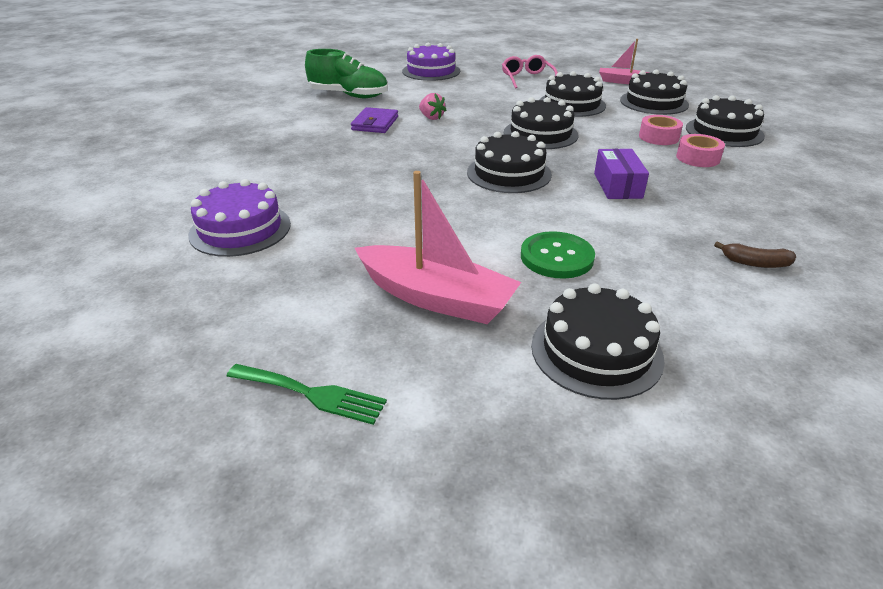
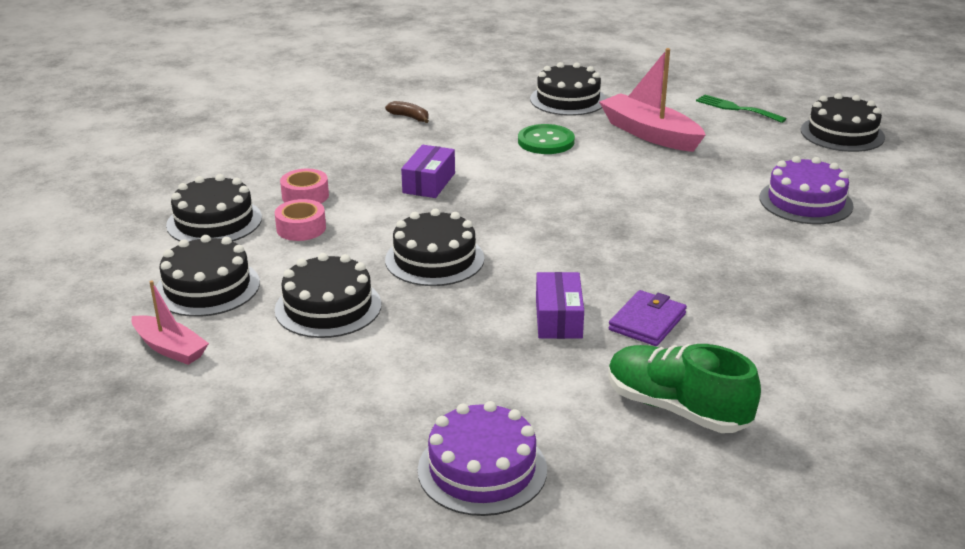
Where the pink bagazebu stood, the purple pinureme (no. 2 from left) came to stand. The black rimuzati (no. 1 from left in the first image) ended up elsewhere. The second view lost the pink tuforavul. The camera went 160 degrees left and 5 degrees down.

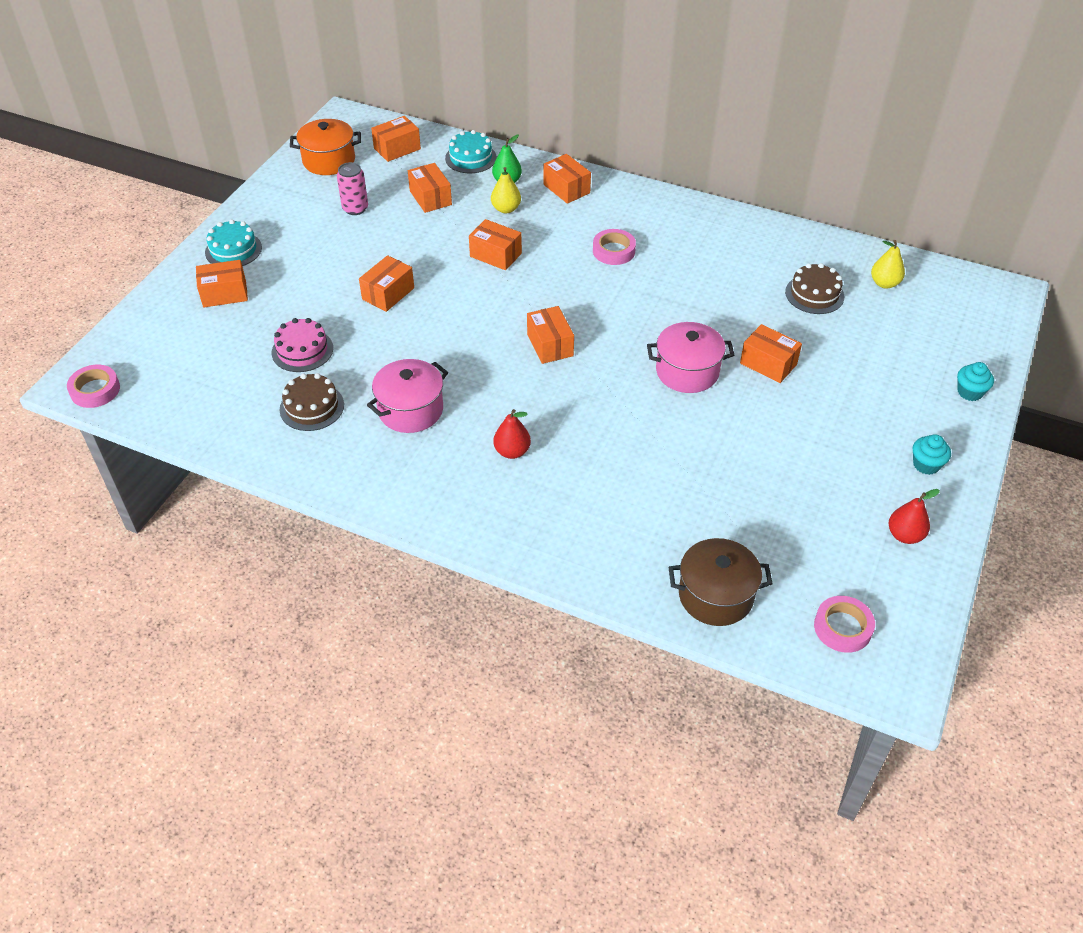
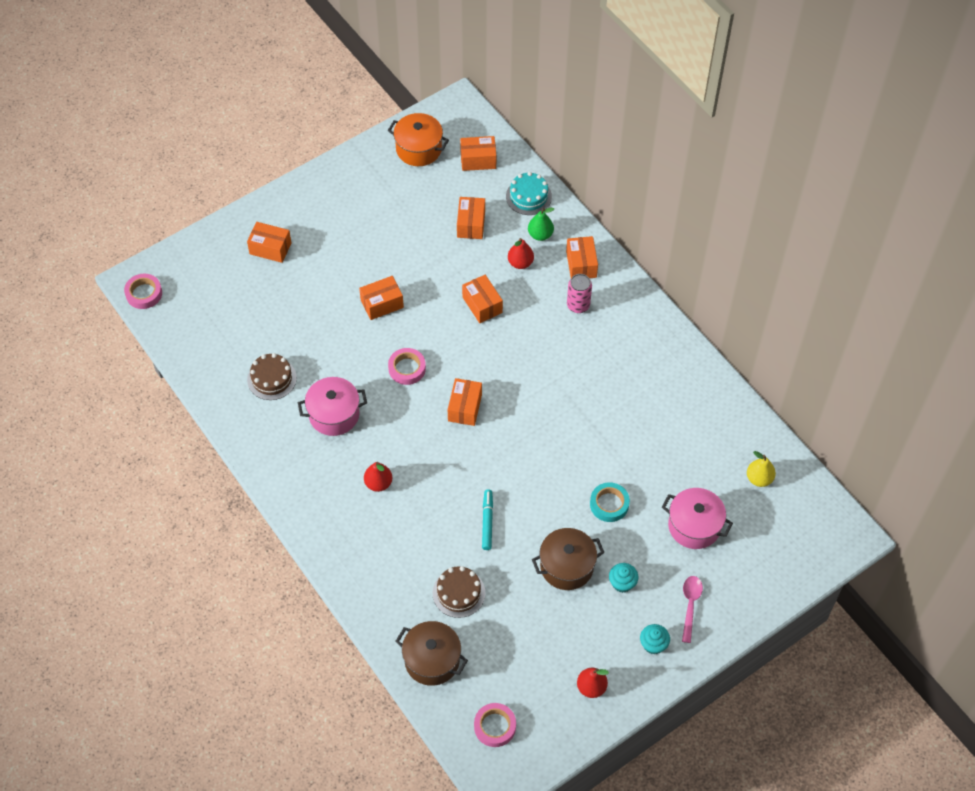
The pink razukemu (no. 2 from left) ended up elsewhere. The brown rimuzati (no. 2 from left) ended up elsewhere. The second view gained the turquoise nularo. What was the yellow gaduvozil (no. 1 from left) turned into the red gaduvozil (no. 2 from left). The second view gained the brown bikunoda (no. 2 from left). The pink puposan ended up elsewhere. Where the orange pinureme (no. 8 from left) stood, the turquoise razukemu came to stand. The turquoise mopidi (no. 2 from left in the first image) ended up elsewhere. The pink bikunoda (no. 2 from left) ended up elsewhere. The second view gained the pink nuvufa. The second view lost the turquoise rimuzati (no. 1 from left). The second view lost the pink rimuzati. The camera went 30 degrees right and 10 degrees up.

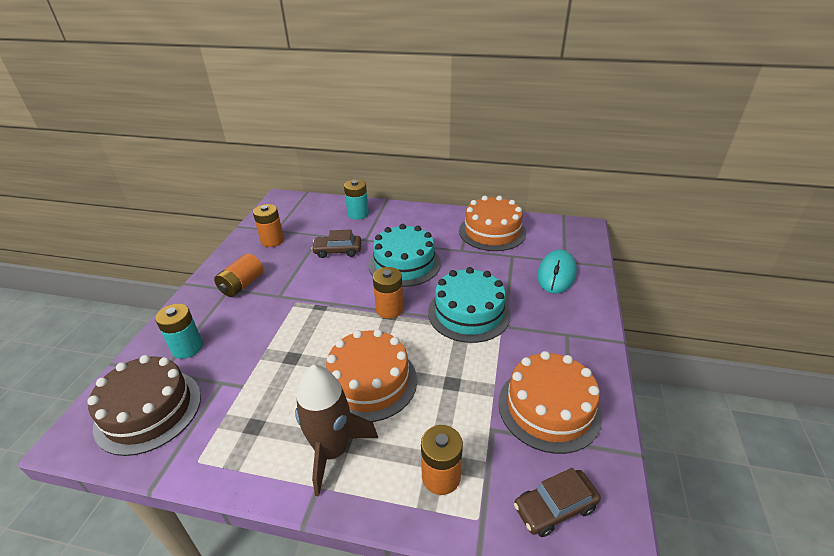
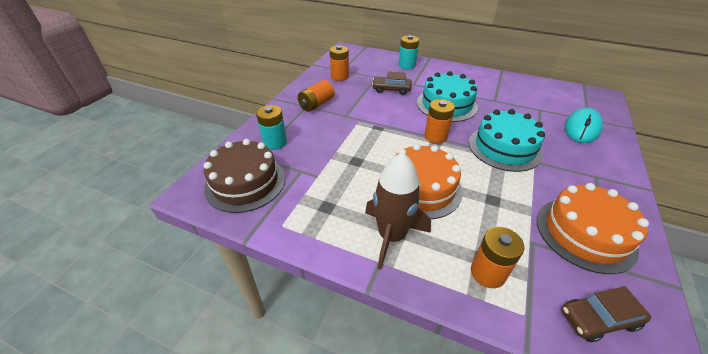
The second view lost the orange rimuzati (no. 2 from left). The camera went 10 degrees right and 5 degrees up.

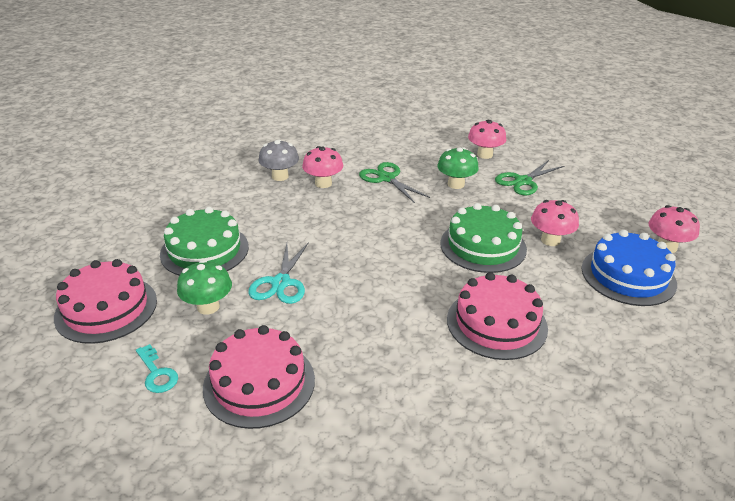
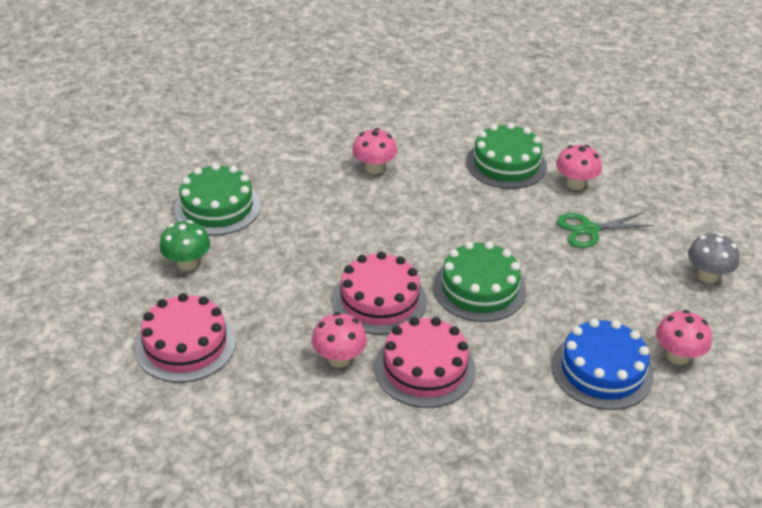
The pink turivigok (no. 3 from left in the first image) ended up elsewhere. The pink rimuzati (no. 1 from left in the first image) ended up elsewhere. The second view gained the green rimuzati (no. 3 from left). The grey turivigok ended up elsewhere. The second view lost the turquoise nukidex. The second view lost the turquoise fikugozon. The second view lost the green fikugozon (no. 1 from left). The second view lost the green turivigok (no. 2 from left). The camera went 25 degrees right and 5 degrees up.

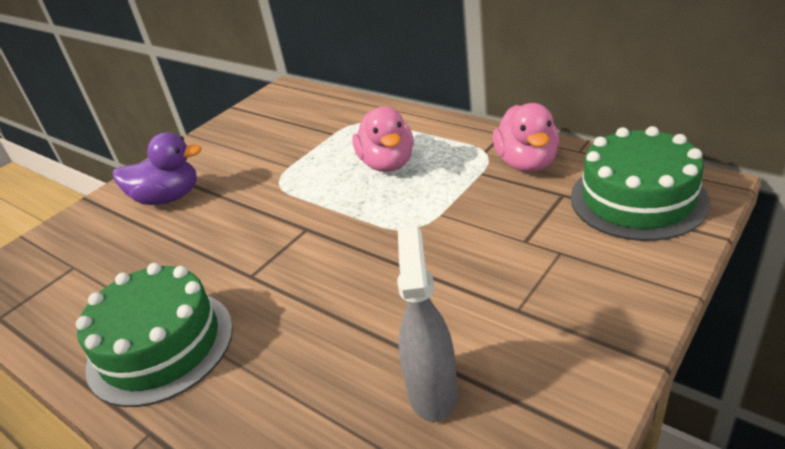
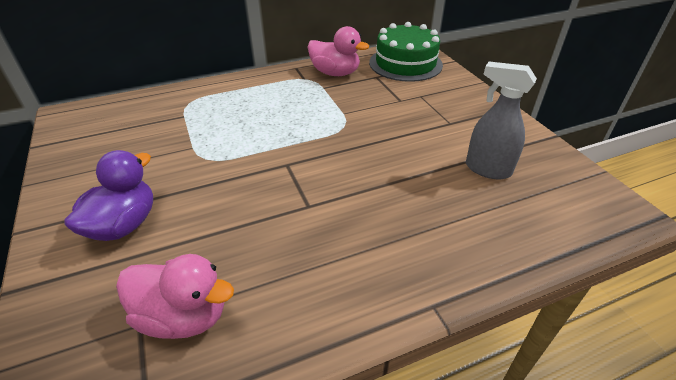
The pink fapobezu (no. 1 from left) ended up elsewhere. The second view lost the green rimuzati (no. 1 from left). The camera went 65 degrees left and 5 degrees up.

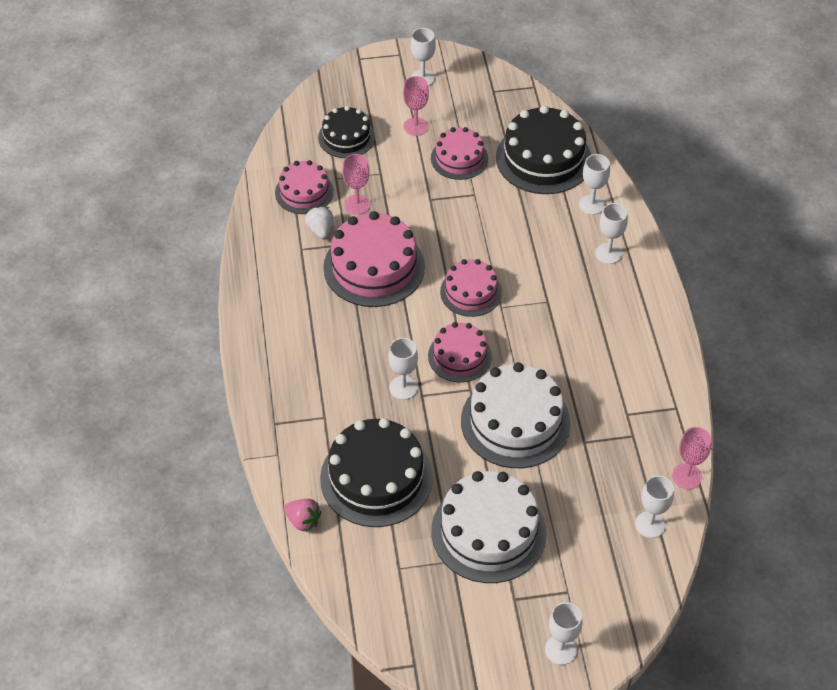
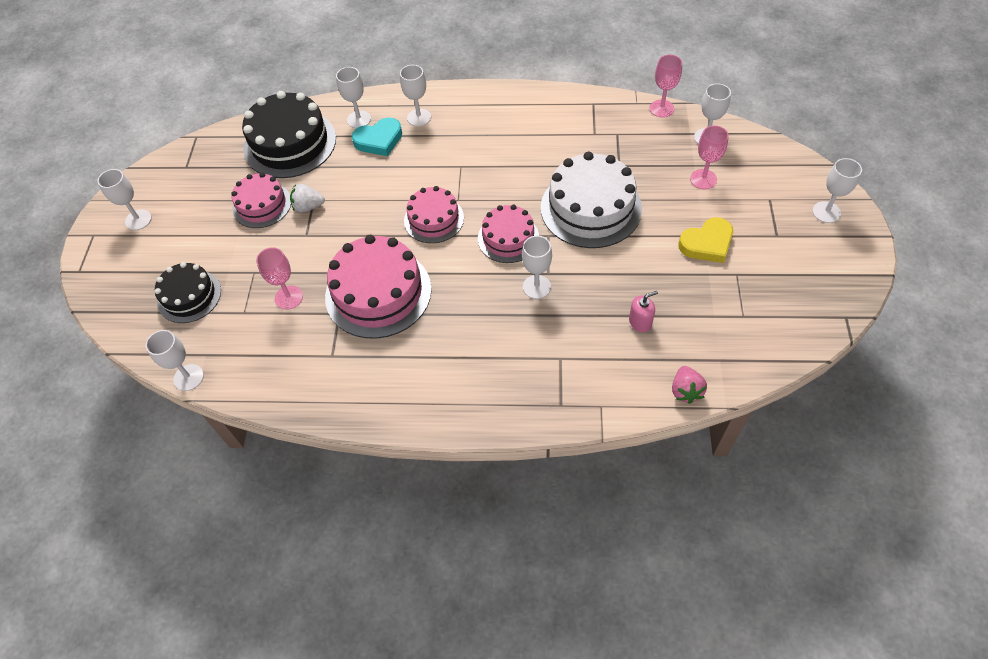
The second view gained the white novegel (no. 2 from left). The white bagazebu ended up elsewhere. The second view gained the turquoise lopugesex. Where the black rimuzati (no. 2 from left) stood, the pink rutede came to stand. The pink bagazebu ended up facing another way, 135 degrees clockwise from before. Where the white rimuzati (no. 1 from left) stood, the yellow lopugesex came to stand. The pink novegel (no. 2 from left in the first image) ended up elsewhere. The second view lost the pink rimuzati (no. 1 from left). The camera went 75 degrees left and 5 degrees up.

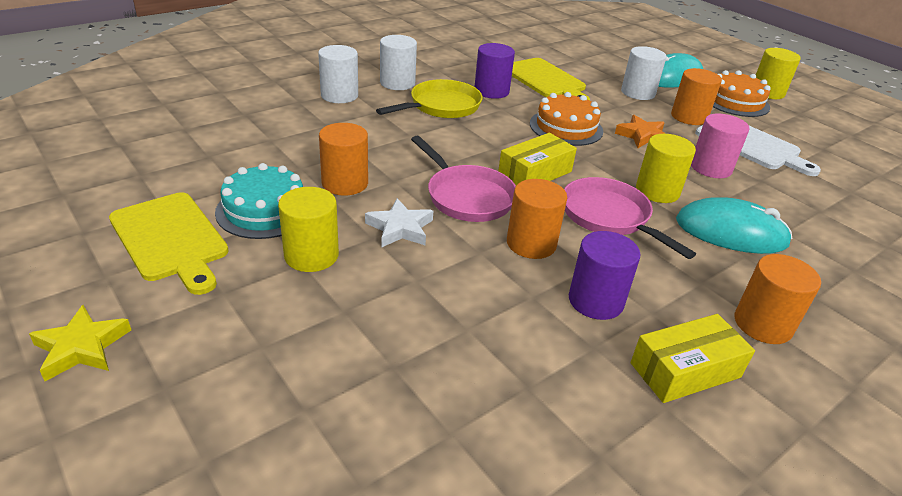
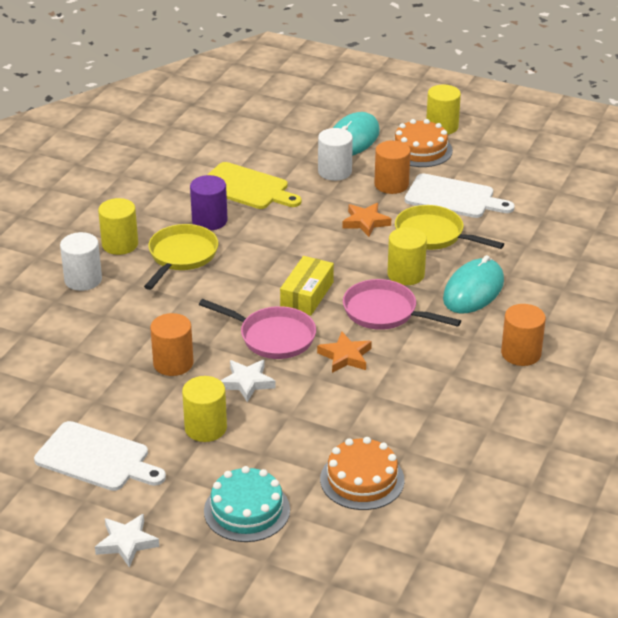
What was the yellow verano (no. 1 from left) turned into the white verano (no. 1 from left). What was the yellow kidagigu turned into the white kidagigu (no. 1 from left). What was the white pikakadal (no. 2 from left) turned into the yellow pikakadal (no. 1 from left). The turquoise rimuzati ended up elsewhere. Where the orange pikakadal (no. 2 from left) stood, the orange kidagigu (no. 1 from left) came to stand. The orange rimuzati (no. 1 from left) ended up elsewhere. Where the pink pikakadal stood, the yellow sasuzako (no. 2 from left) came to stand. The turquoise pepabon (no. 2 from left) ended up facing another way, 45 degrees counterclockwise from before. The second view lost the purple pikakadal (no. 2 from left). The second view lost the yellow pinureme (no. 2 from left). The camera went 25 degrees left and 0 degrees up.

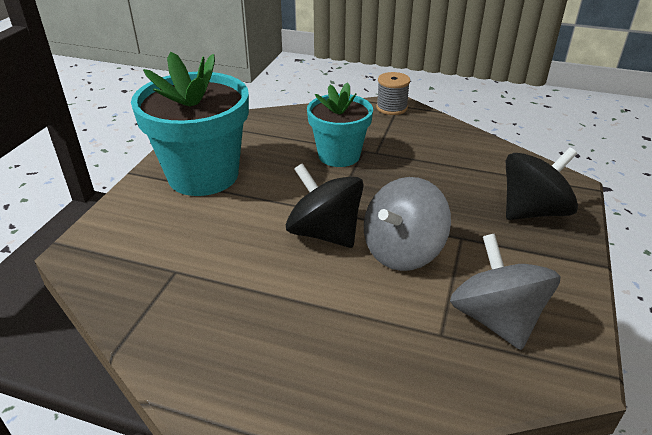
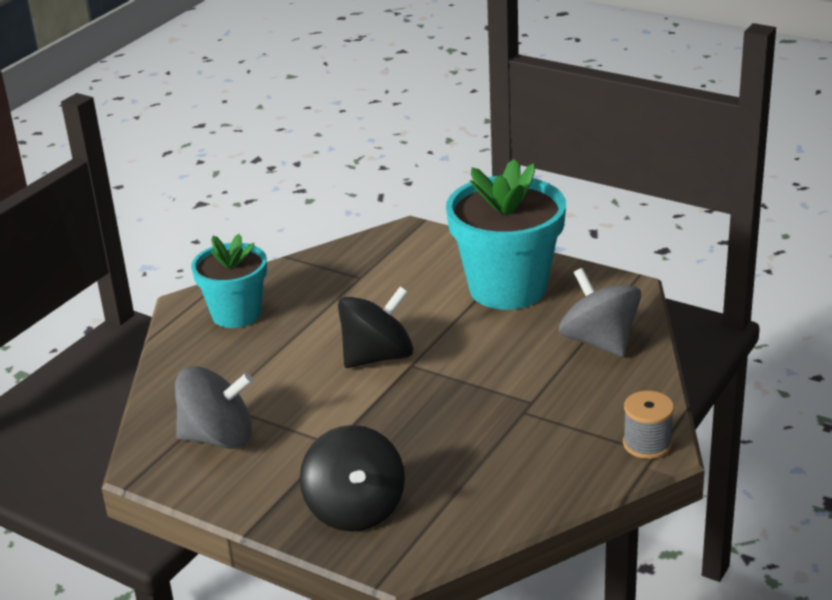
The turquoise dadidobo (no. 2 from left in the first image) ended up elsewhere. The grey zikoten (no. 1 from left in the first image) ended up elsewhere. The camera went 105 degrees right and 5 degrees down.

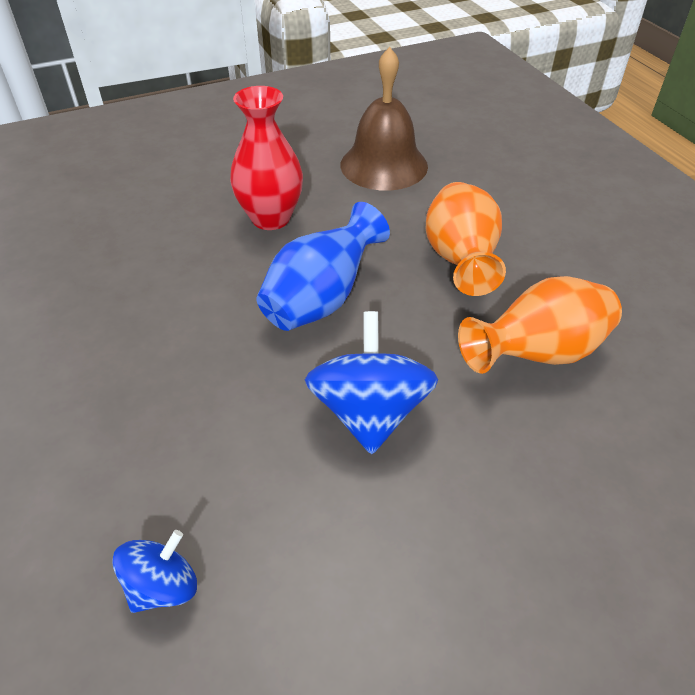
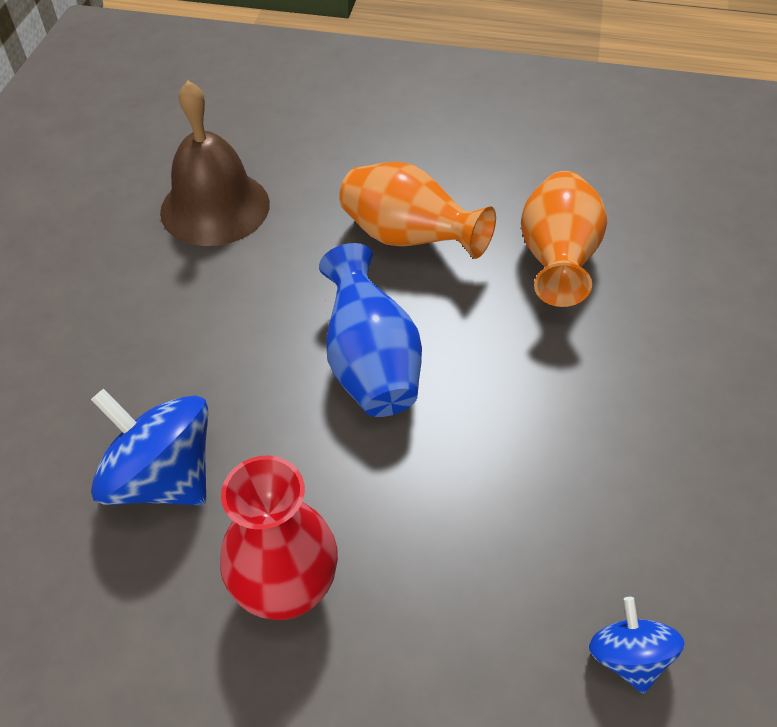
The blue zikoten (no. 2 from left in the first image) ended up elsewhere. The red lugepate ended up elsewhere. The camera went 55 degrees left and 5 degrees up.

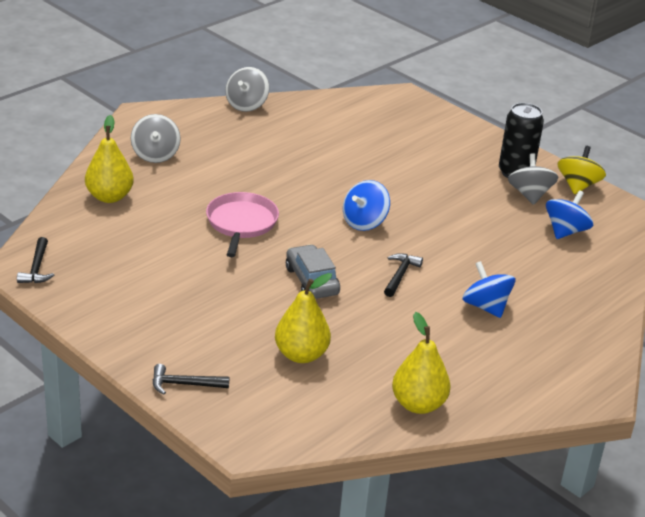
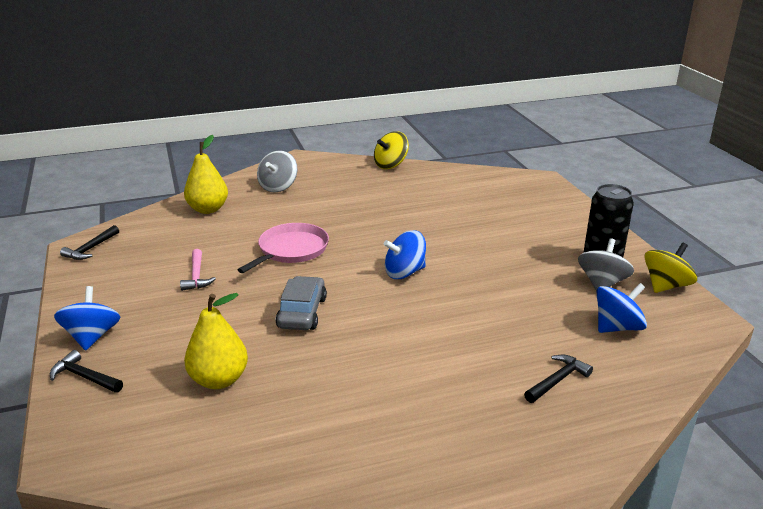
The blue zikoten (no. 2 from left in the first image) ended up elsewhere. The second view gained the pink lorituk. What was the grey zikoten (no. 2 from left) turned into the yellow zikoten (no. 1 from left). The black lorituk (no. 3 from left) ended up elsewhere. The second view lost the yellow gaduvozil (no. 3 from left). The camera went 30 degrees right and 5 degrees down.

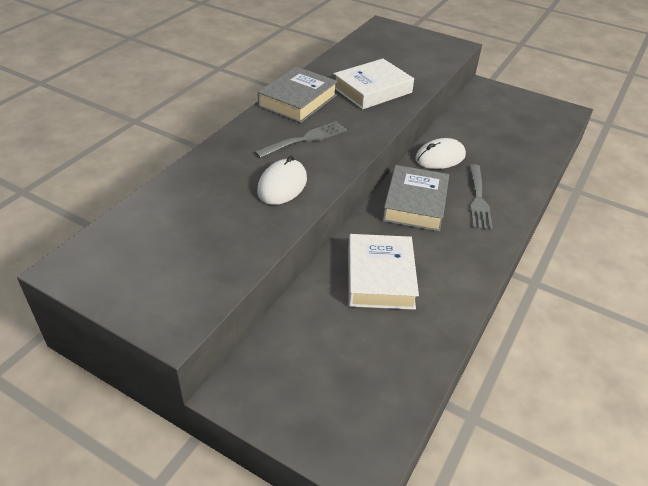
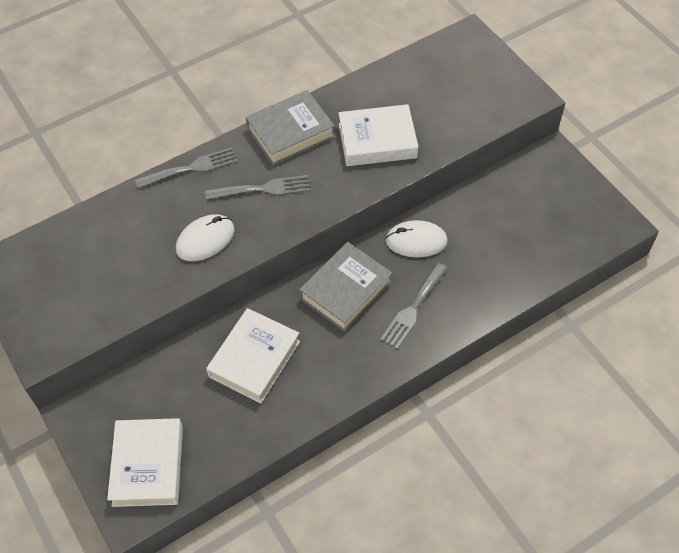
The second view gained the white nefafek (no. 1 from left). The second view gained the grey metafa (no. 1 from left). The camera went 30 degrees right and 15 degrees up.

